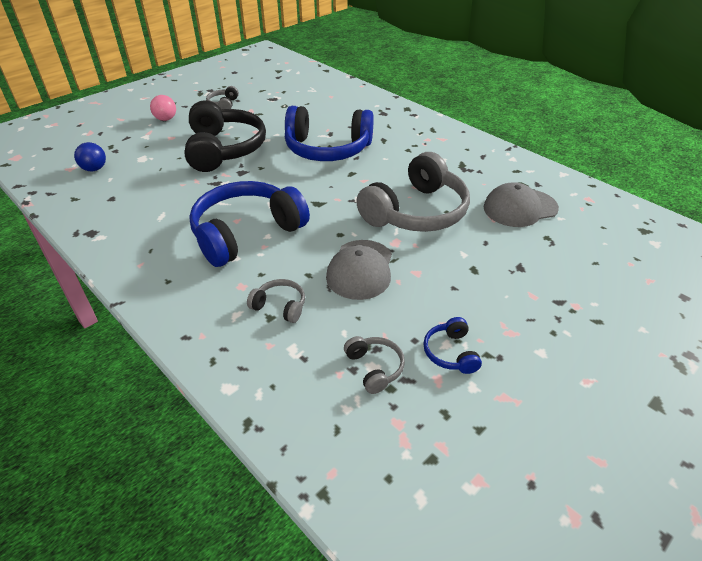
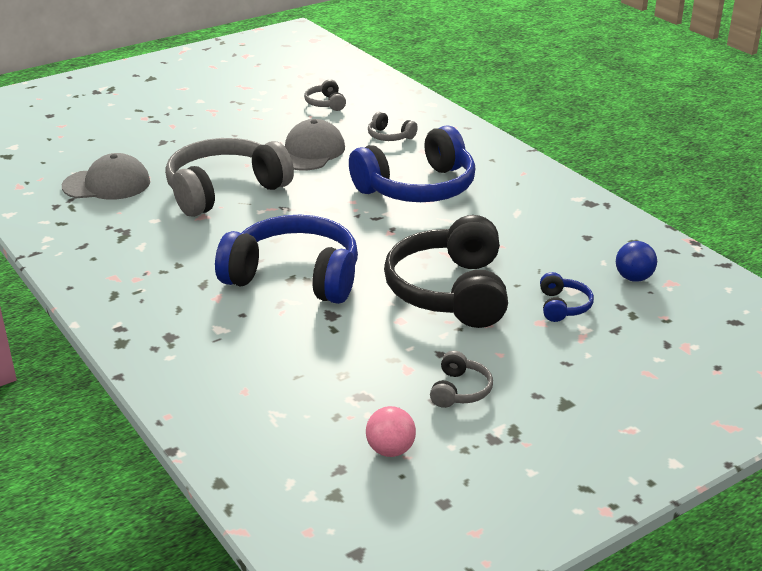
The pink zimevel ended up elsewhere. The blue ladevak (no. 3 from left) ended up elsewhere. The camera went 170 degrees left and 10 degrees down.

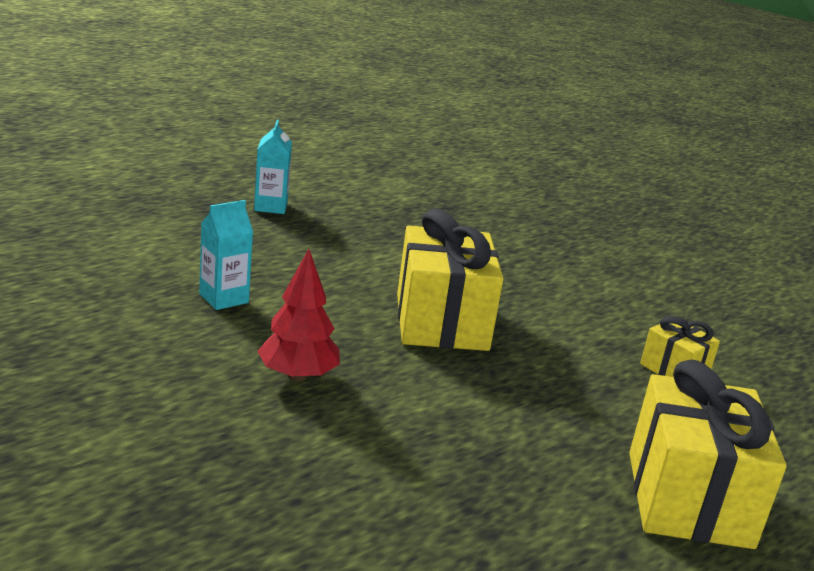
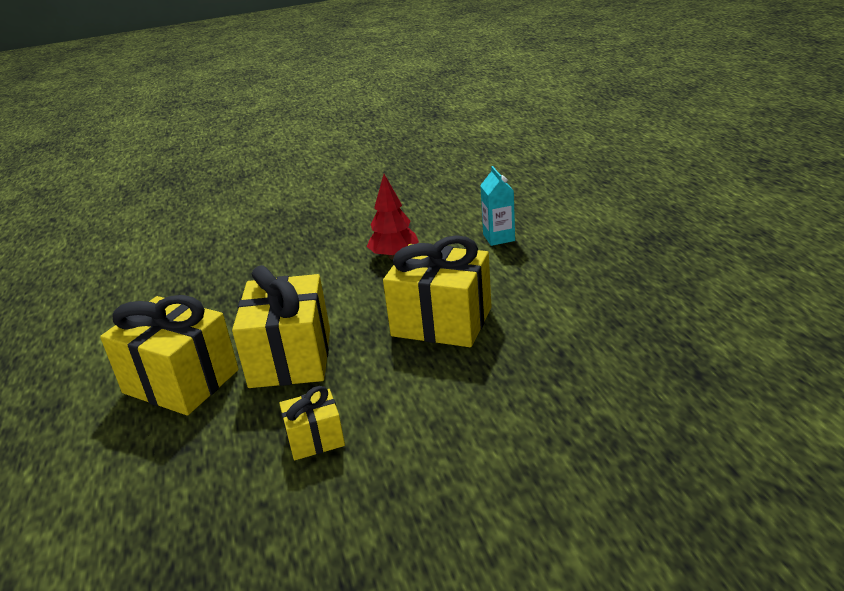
The second view gained the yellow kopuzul (no. 2 from left). The second view lost the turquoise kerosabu (no. 2 from left). The camera went 120 degrees right and 5 degrees up.

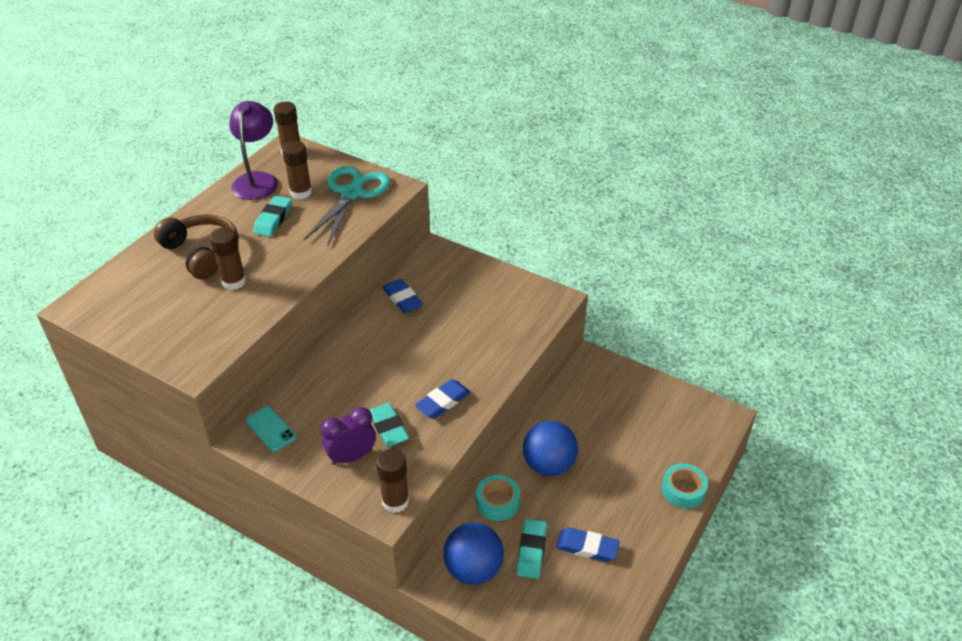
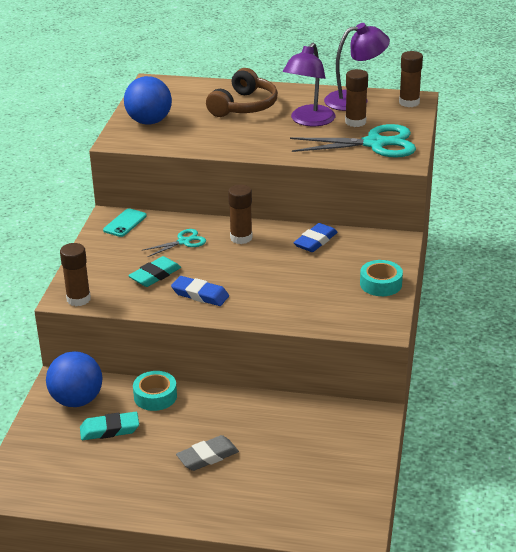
The blue zimevel (no. 2 from left) ended up elsewhere. The second view gained the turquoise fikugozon (no. 1 from left). The second view gained the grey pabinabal. The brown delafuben (no. 1 from left in the first image) ended up elsewhere. Where the turquoise pabinabal (no. 1 from left) stood, the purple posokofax (no. 1 from left) came to stand. The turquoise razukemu (no. 2 from left) ended up elsewhere. The second view lost the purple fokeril. The second view lost the blue pabinabal (no. 3 from left). The camera went 70 degrees right and 10 degrees down.

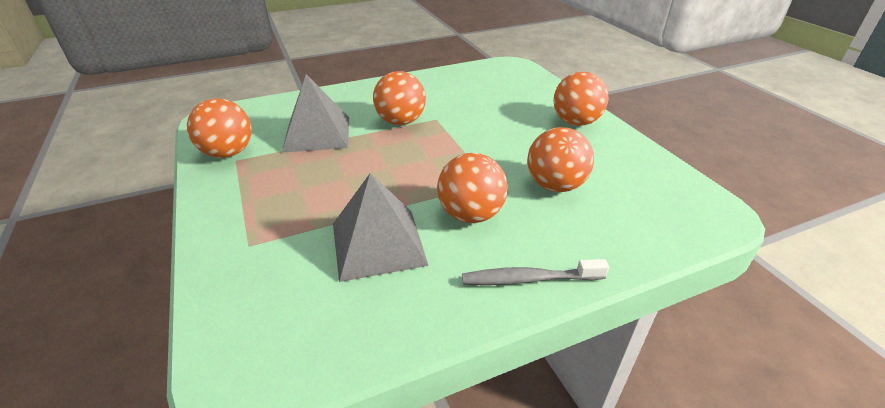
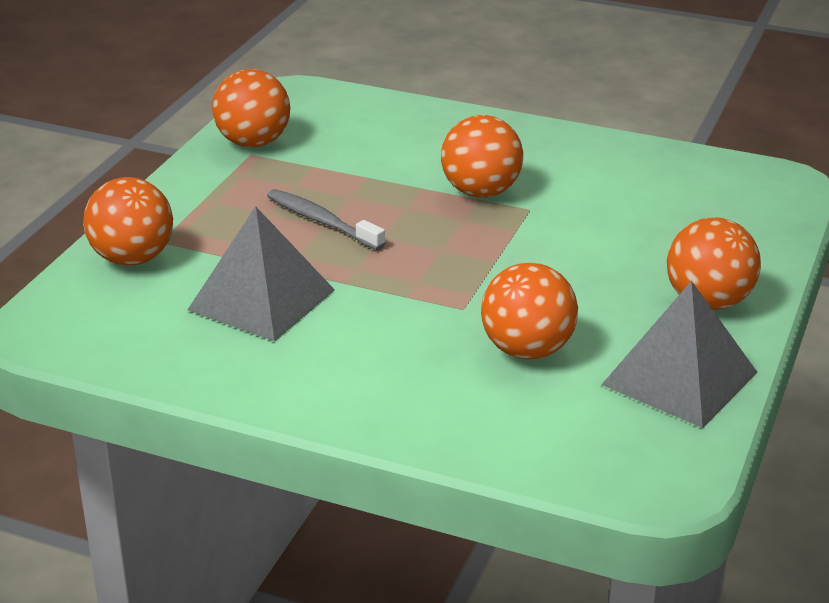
The orange zimevel (no. 3 from left in the first image) ended up elsewhere. The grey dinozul ended up elsewhere. The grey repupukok (no. 1 from left in the first image) ended up elsewhere. The camera went 45 degrees right and 5 degrees down.

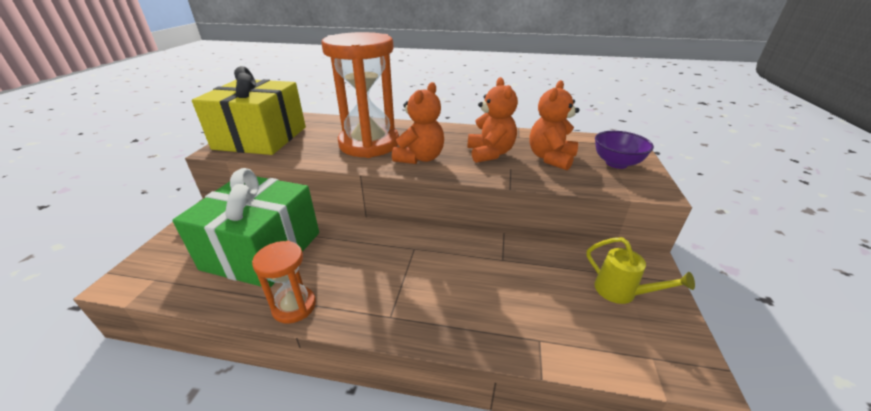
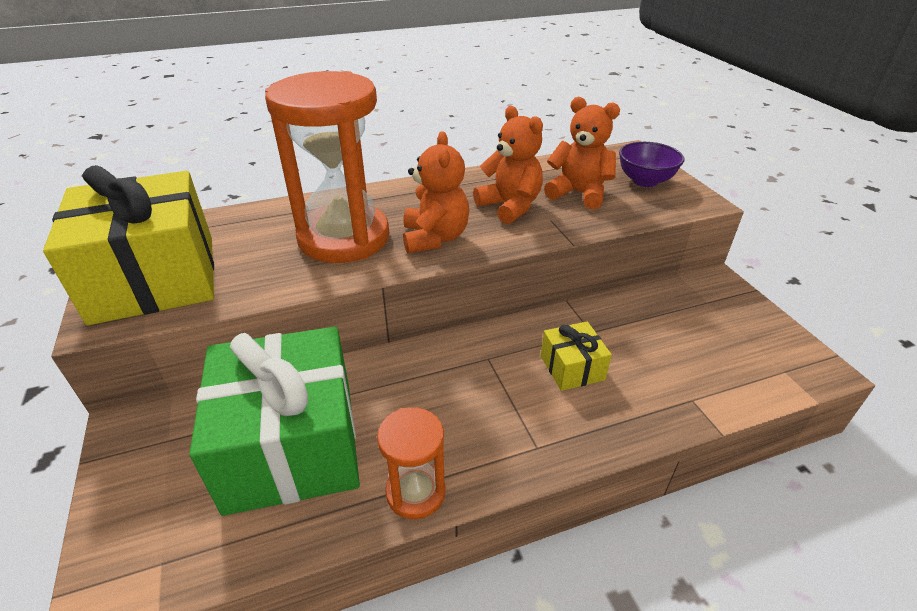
The second view gained the yellow kopuzul (no. 2 from left). The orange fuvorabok (no. 3 from left) ended up facing another way, 120 degrees clockwise from before. The second view lost the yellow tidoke. The camera went 30 degrees left and 5 degrees up.

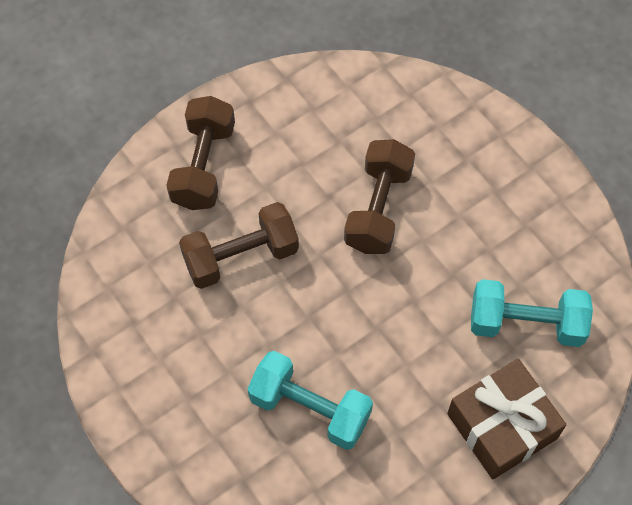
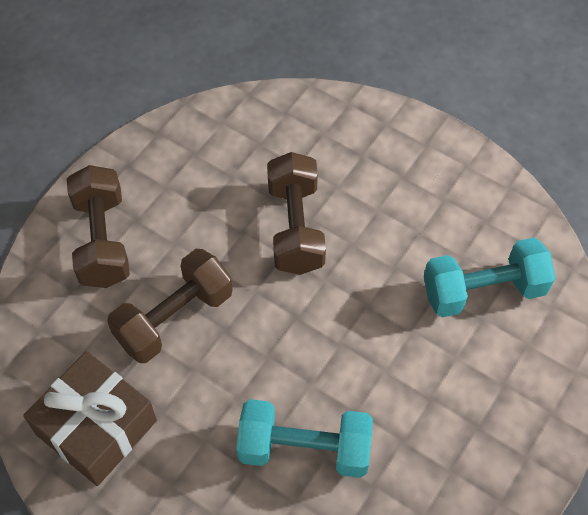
The brown kopuzul ended up elsewhere. The camera went 20 degrees left and 5 degrees down.

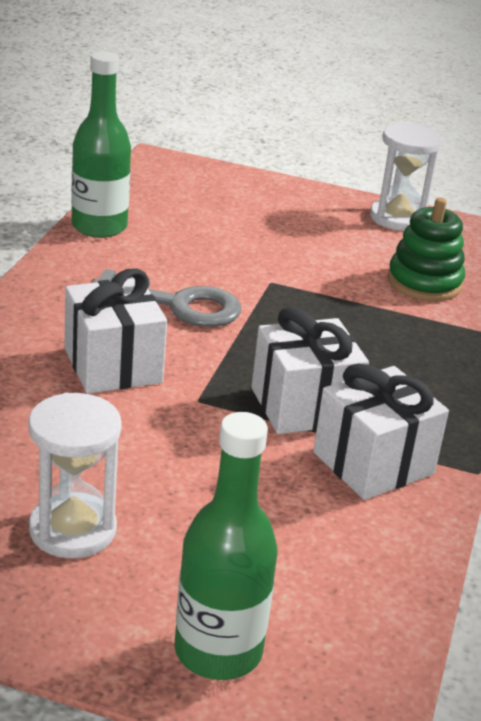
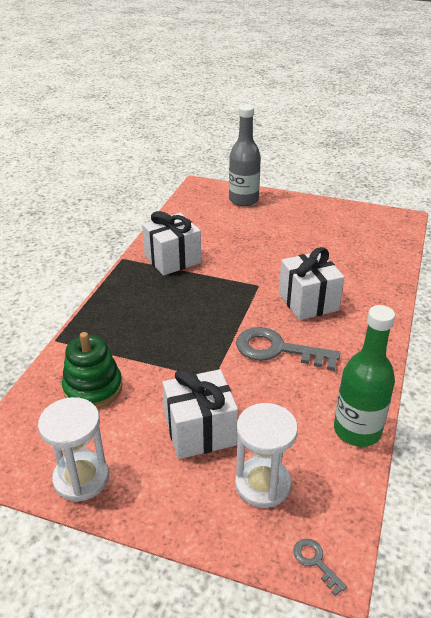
The white kopuzul (no. 2 from left) ended up elsewhere. What was the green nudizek (no. 2 from left) turned into the grey nudizek. The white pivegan (no. 1 from left in the first image) ended up elsewhere. The second view gained the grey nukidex (no. 2 from left). The camera went 175 degrees left and 5 degrees up.

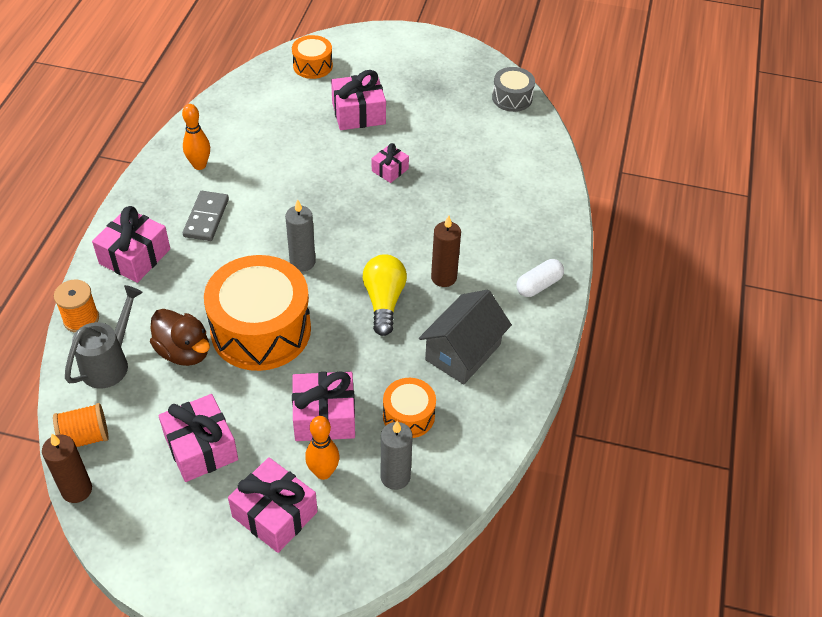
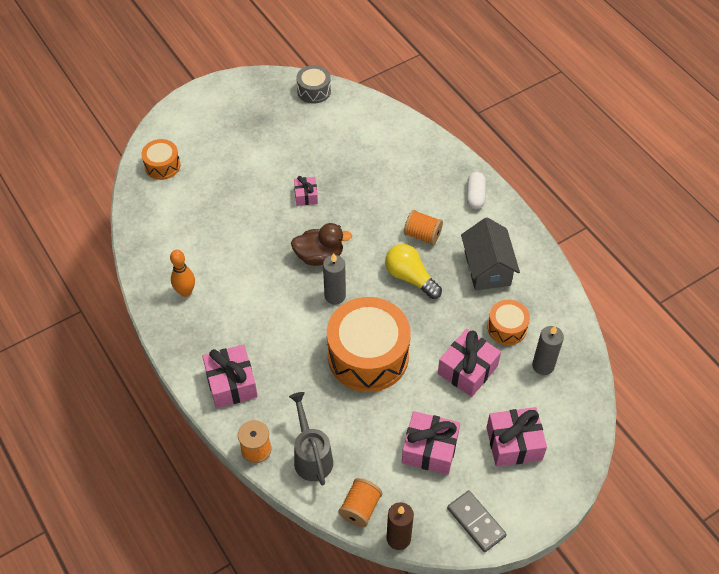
The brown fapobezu ended up elsewhere. Where the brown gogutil (no. 2 from left) stood, the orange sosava (no. 3 from left) came to stand. The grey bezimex ended up elsewhere. The second view lost the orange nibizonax (no. 2 from left). The second view lost the pink kopuzul (no. 5 from left). The camera went 45 degrees left and 5 degrees up.

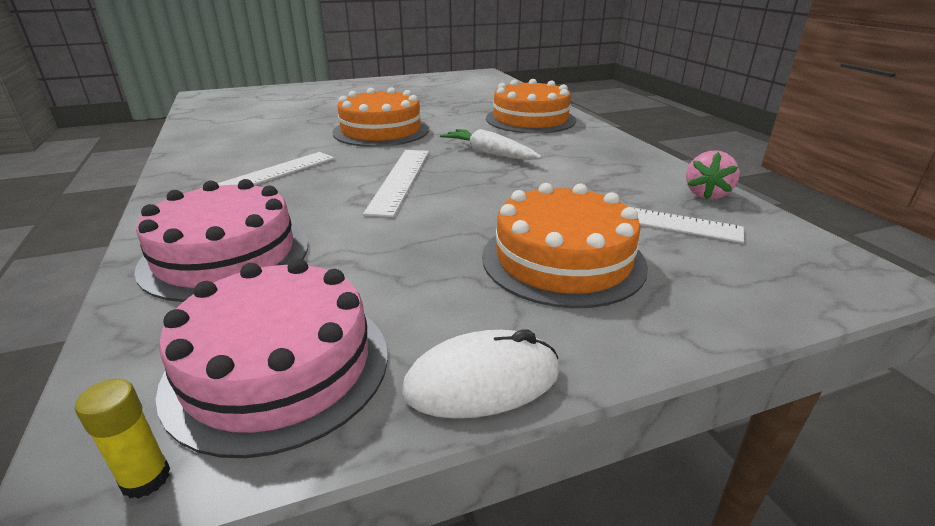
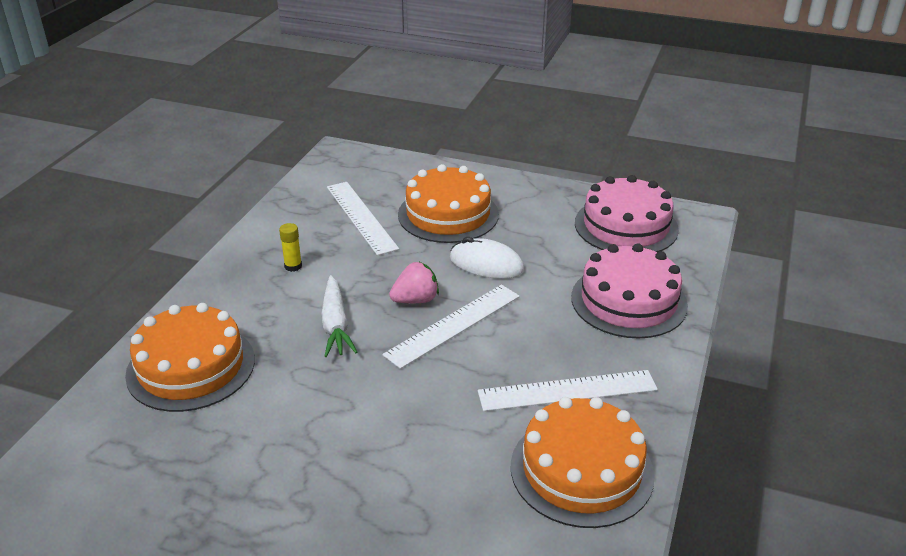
The yellow delafuben ended up elsewhere. The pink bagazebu ended up elsewhere. The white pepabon ended up elsewhere. The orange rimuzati (no. 1 from left in the first image) ended up elsewhere. The camera went 140 degrees left and 5 degrees up.

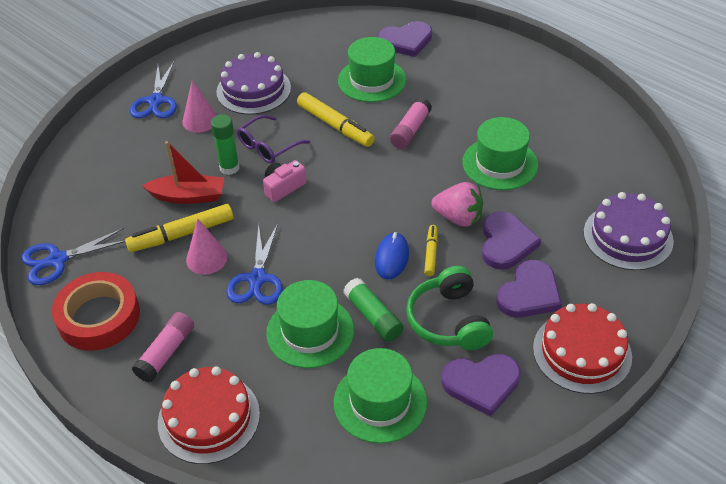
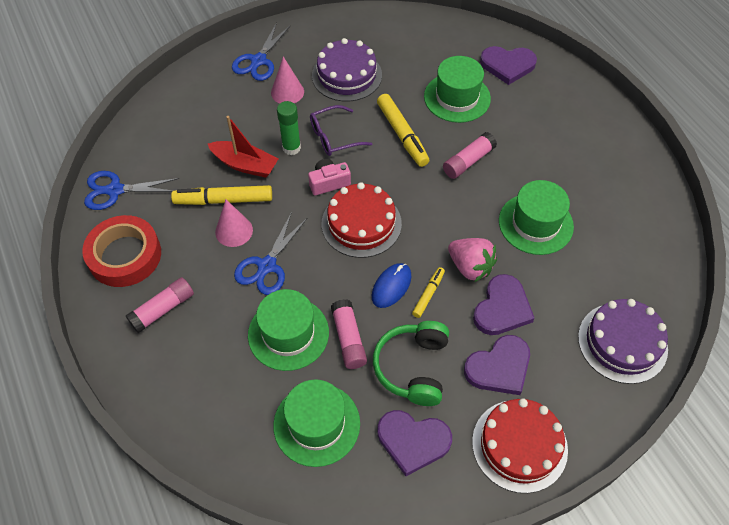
The red rimuzati (no. 1 from left) ended up elsewhere. What was the green delafuben (no. 2 from left) turned into the pink delafuben (no. 2 from left). The camera went 20 degrees right and 10 degrees up.

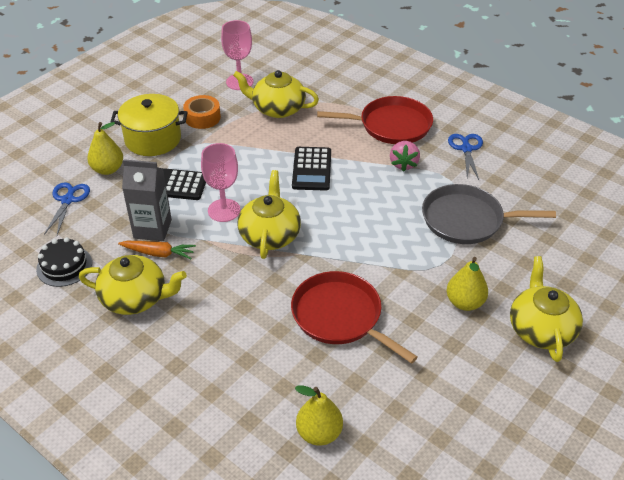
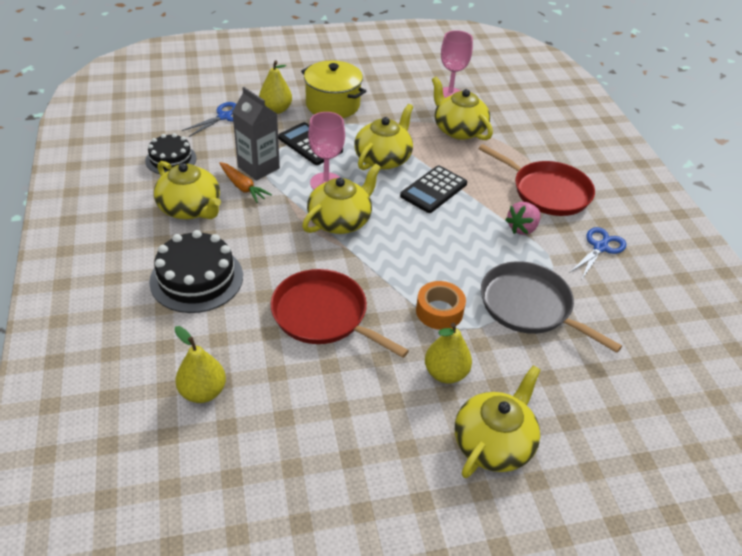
The second view gained the black rimuzati (no. 2 from left). The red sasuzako (no. 1 from left) ended up facing another way, 45 degrees counterclockwise from before. The second view gained the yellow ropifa (no. 3 from left). The orange razukemu ended up elsewhere. The camera went 35 degrees right and 0 degrees up.

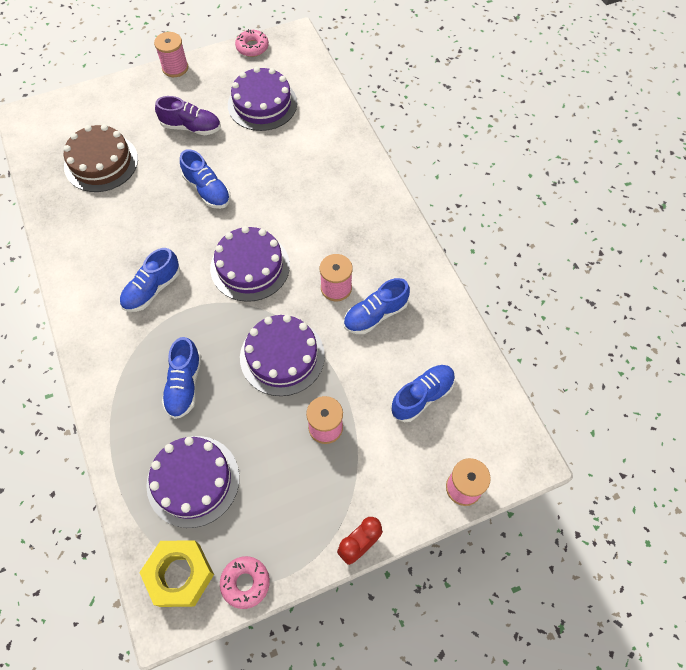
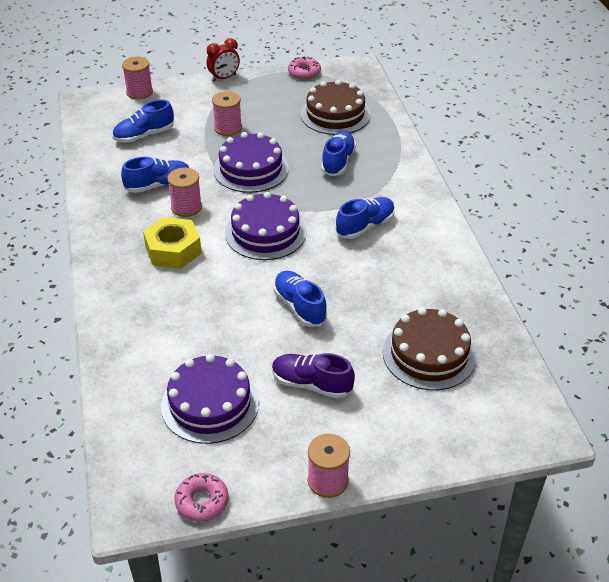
The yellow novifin ended up elsewhere. What was the purple rimuzati (no. 1 from left) turned into the brown rimuzati (no. 1 from left). The camera went 170 degrees left and 20 degrees down.

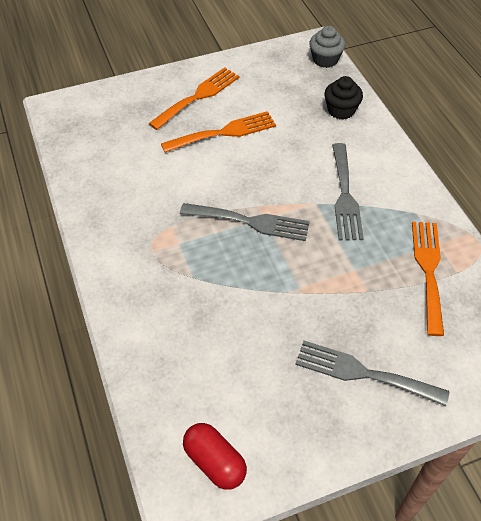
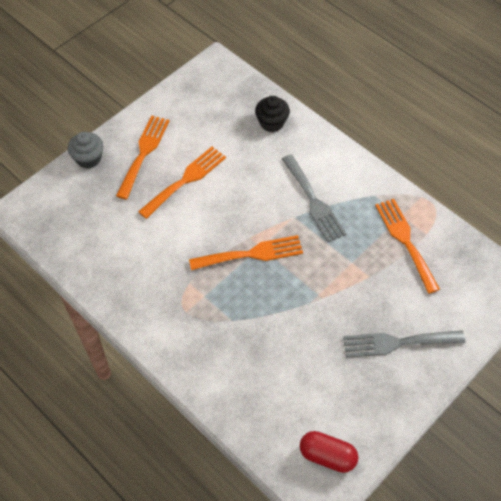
The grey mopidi ended up elsewhere. What was the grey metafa (no. 1 from left) turned into the orange metafa (no. 3 from left). The camera went 25 degrees left and 5 degrees up.

